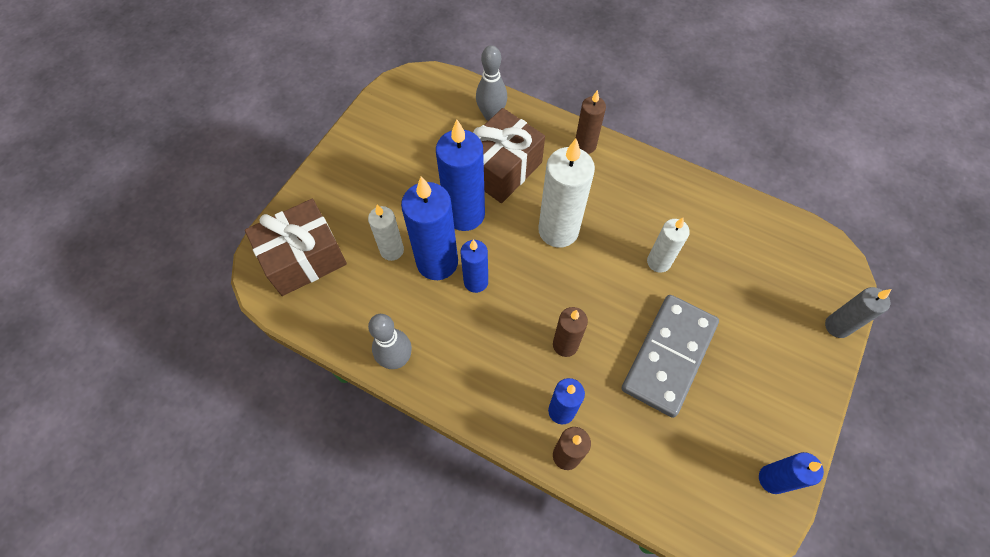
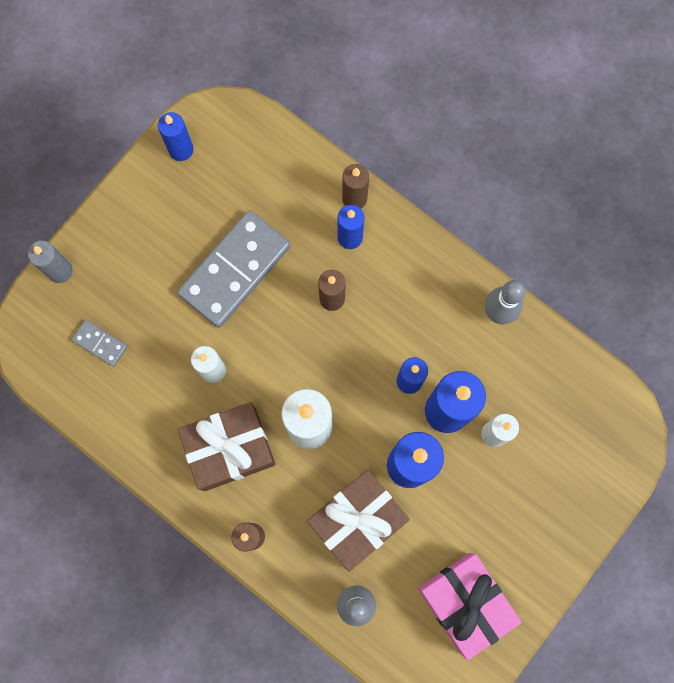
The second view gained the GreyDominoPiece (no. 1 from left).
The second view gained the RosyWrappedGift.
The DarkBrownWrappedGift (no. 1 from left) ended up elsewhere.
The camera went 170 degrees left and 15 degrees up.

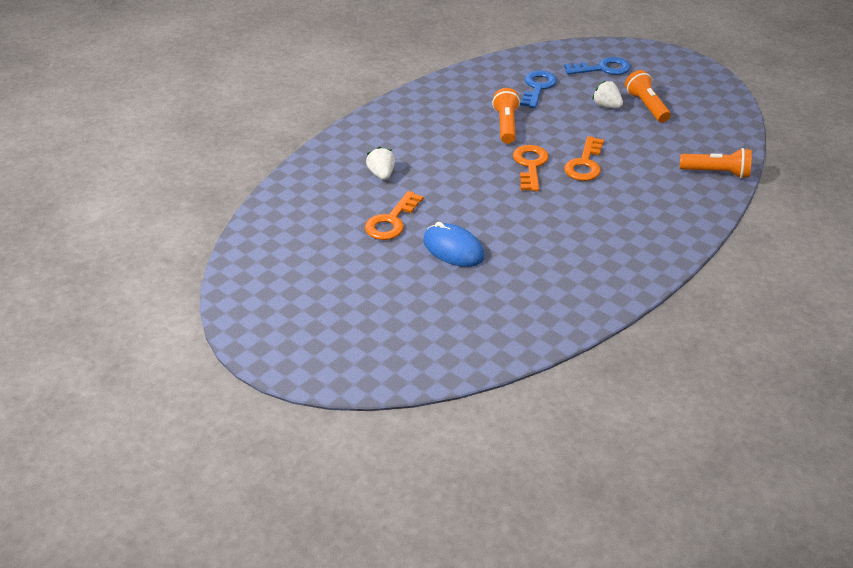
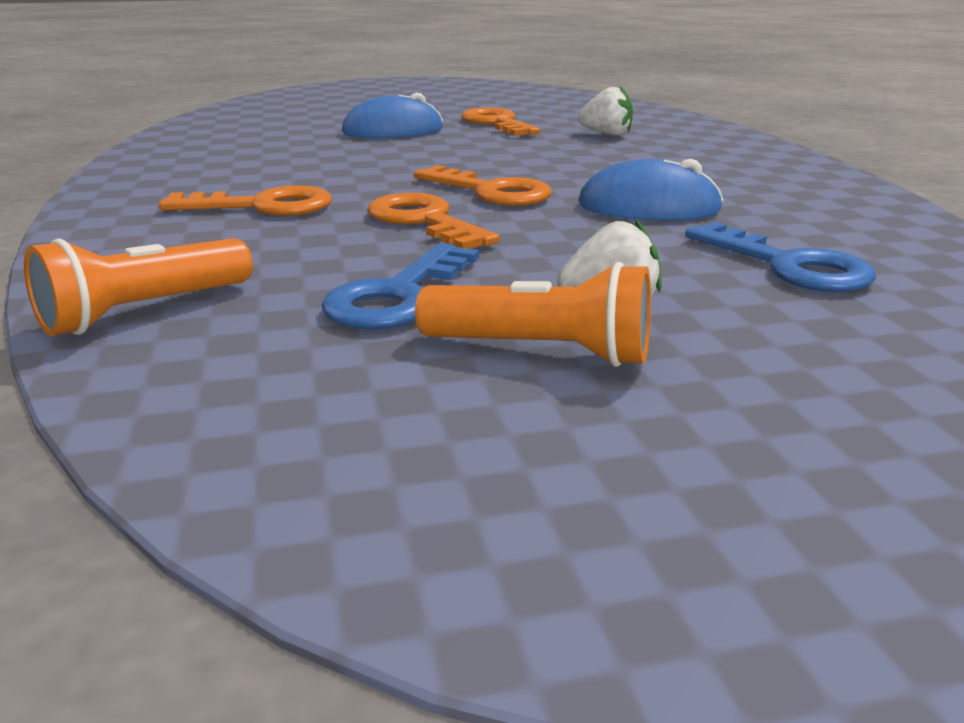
The second view gained the OrangeKey (no. 1 from left).
The RoyalBlueKey (no. 2 from left in the first image) ended up elsewhere.
Where the OrangeTorch (no. 1 from left) stood, the RoyalBlueMouse (no. 2 from left) came to stand.
The camera went 125 degrees right and 15 degrees down.

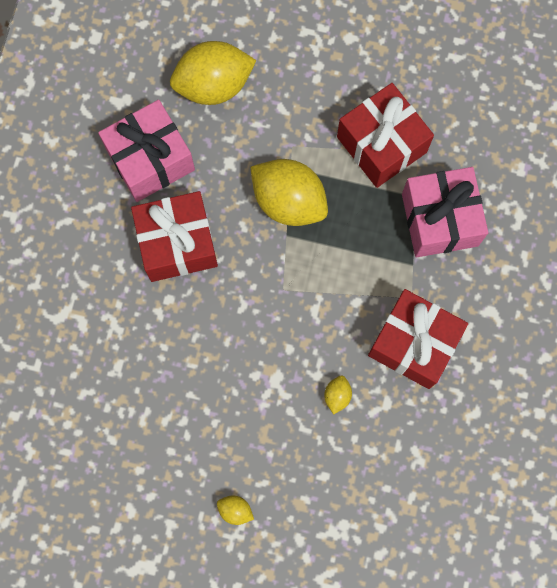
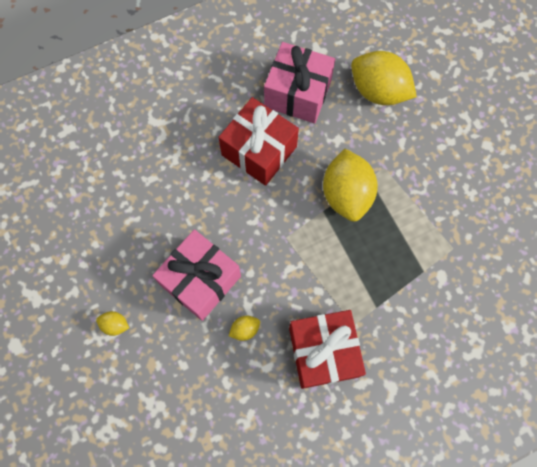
The second view lost the RedWrappedGift (no. 2 from left).
The RosyWrappedGift (no. 2 from left in the first image) ended up elsewhere.
The YellowCitrusFruit (no. 2 from left in the first image) ended up facing another way, 60 degrees counterclockwise from before.
The camera went 50 degrees right and 5 degrees down.

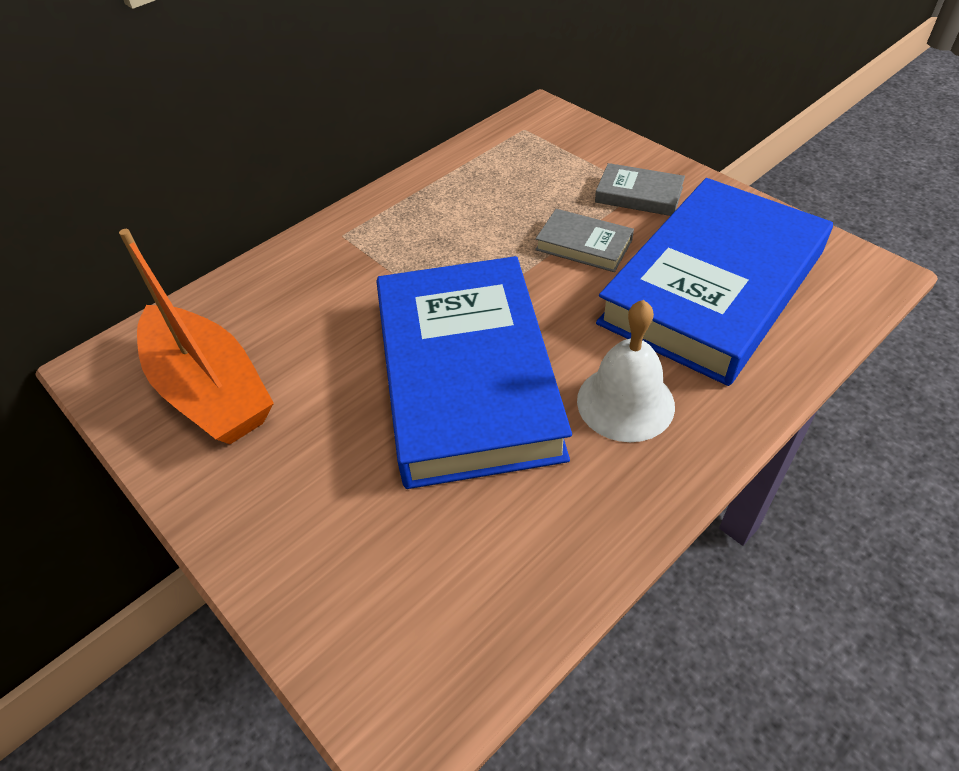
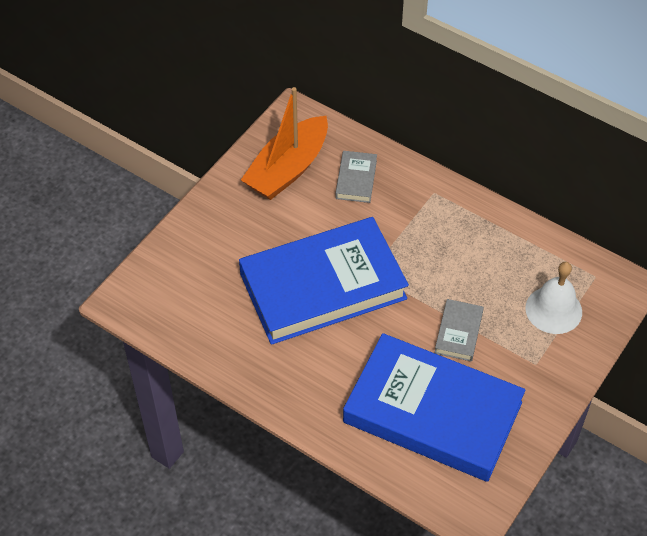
The PureWhiteBell ended up elsewhere.
The GreyHardback (no. 2 from left in the first image) ended up elsewhere.
The camera went 75 degrees right and 5 degrees up.

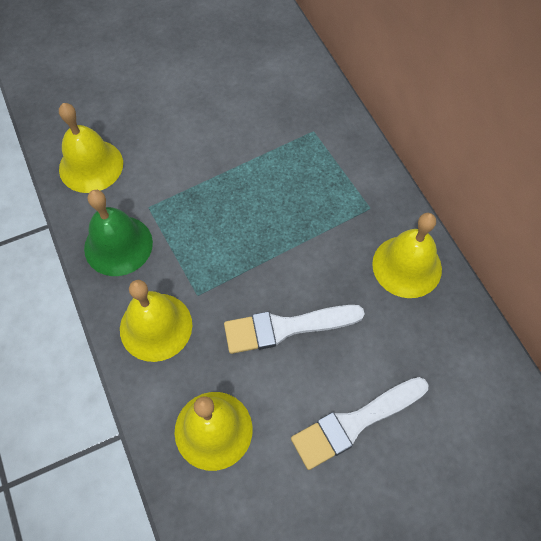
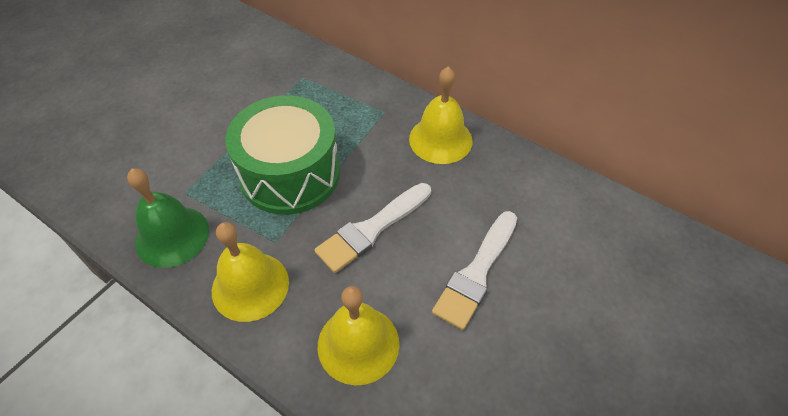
The second view lost the YellowBell (no. 1 from left).
The second view gained the GreenToyDrum.
The camera went 30 degrees left and 10 degrees down.

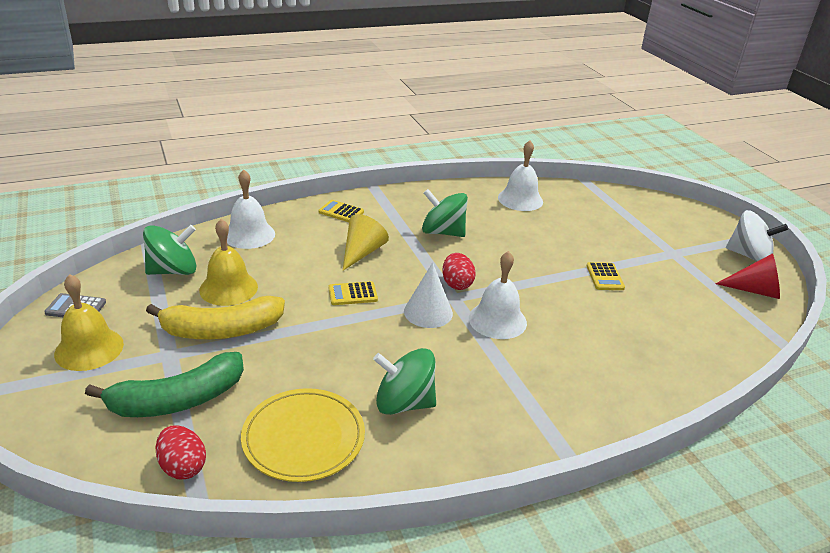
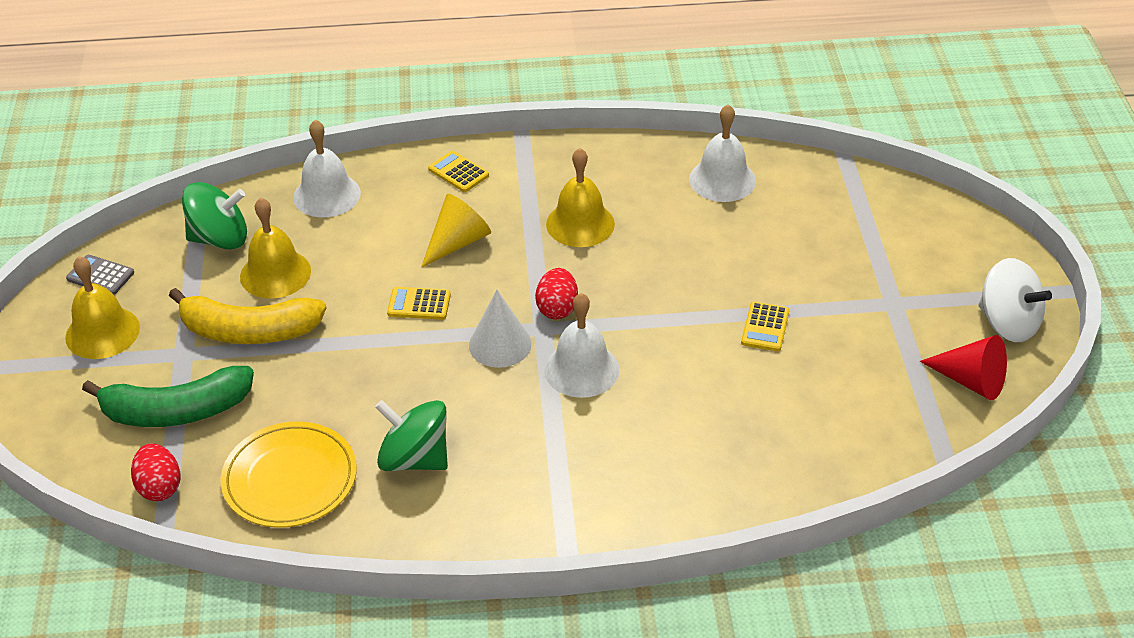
Where the GreenToyTop (no. 3 from left) stood, the YellowBell (no. 3 from left) came to stand.
The camera went 20 degrees right and 10 degrees up.

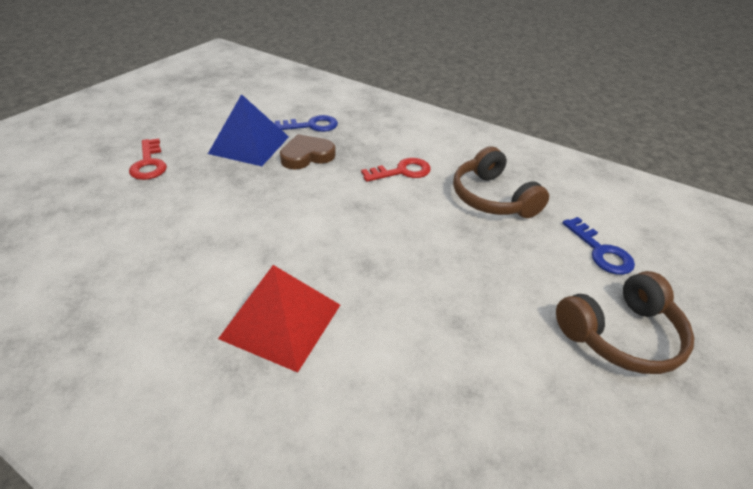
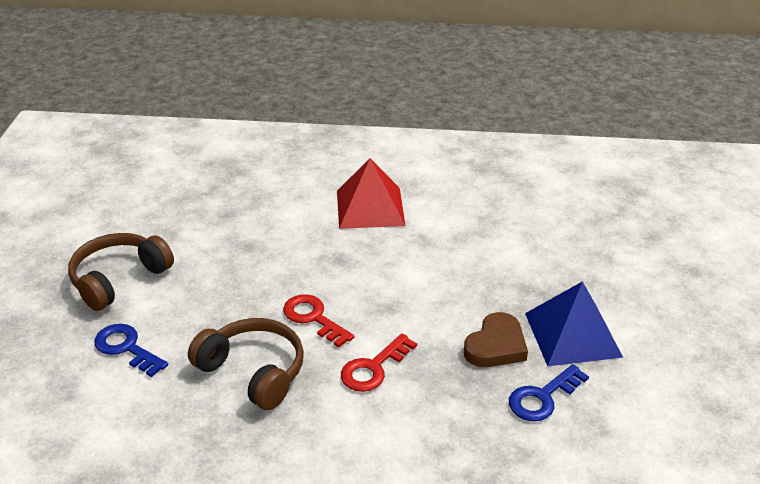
The RedKey (no. 1 from left) ended up elsewhere.
The camera went 155 degrees right and 5 degrees down.

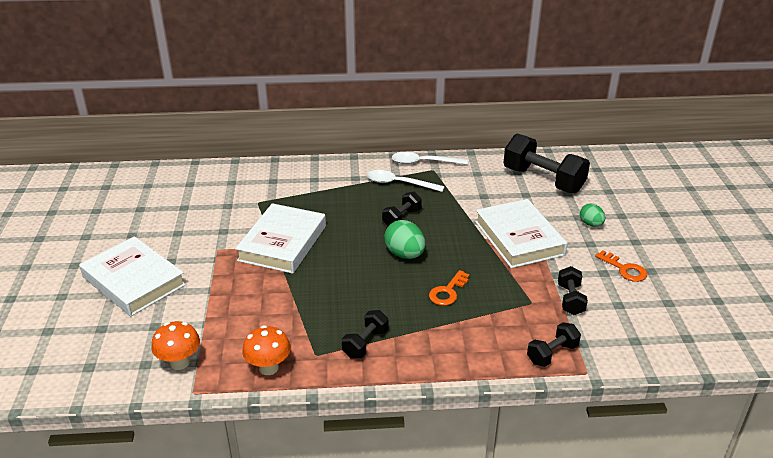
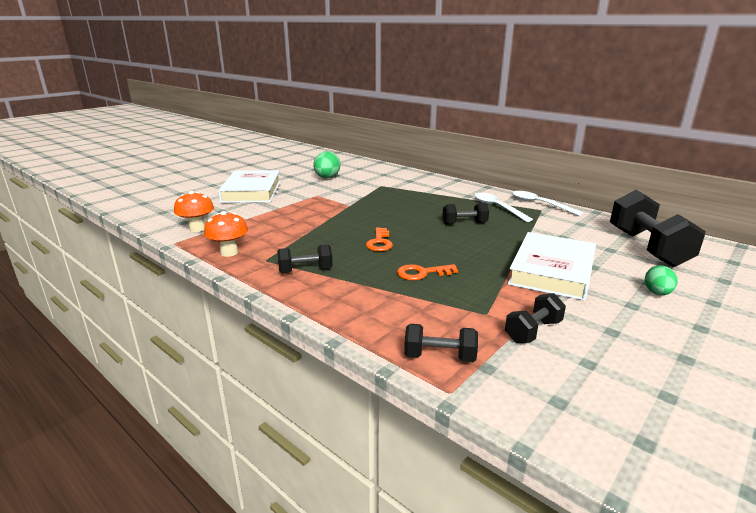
The second view lost the PureWhiteHardback (no. 2 from left).
The GreenToyEgg (no. 1 from left) ended up elsewhere.
The OrangeKey (no. 2 from left in the first image) ended up elsewhere.
The camera went 45 degrees right and 10 degrees down.

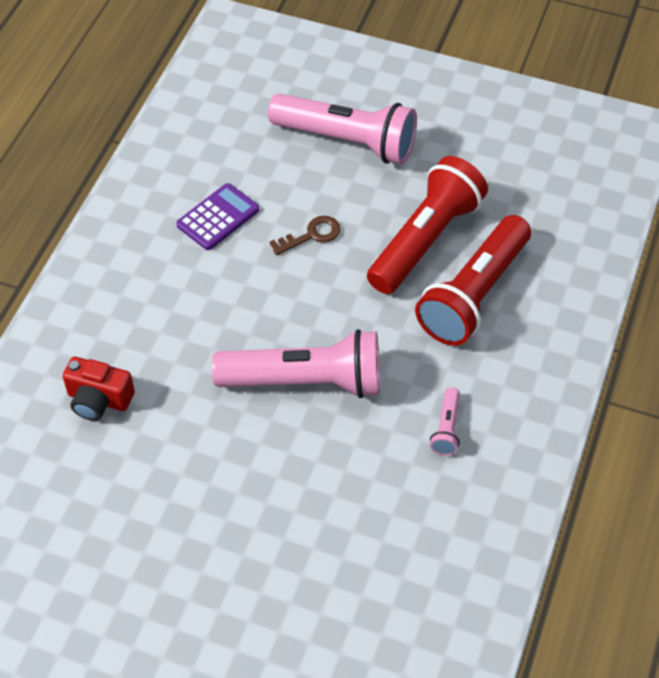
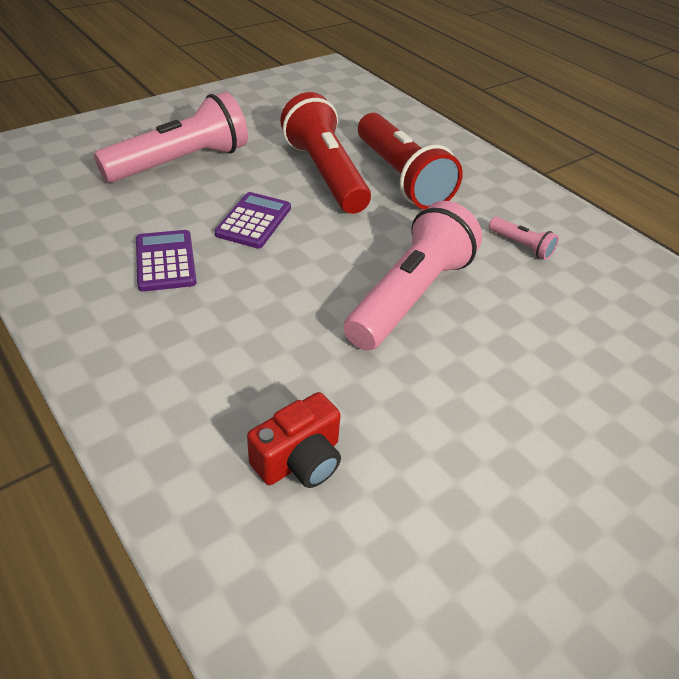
Where the DarkBrownKey stood, the PurpleAddingMachine (no. 2 from left) came to stand.
The camera went 60 degrees left and 10 degrees down.

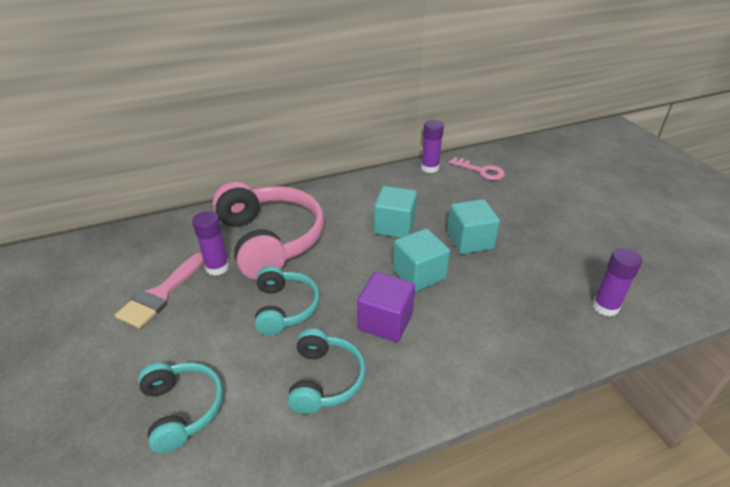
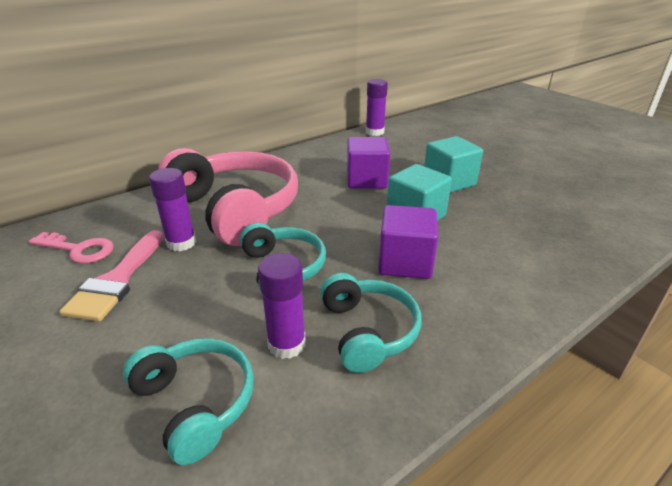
The RosyKey ended up elsewhere.
The PurpleGlueStick (no. 3 from left in the first image) ended up elsewhere.
What was the TurquoiseCube (no. 1 from left) turned into the PurpleCube (no. 1 from left).
The camera went 15 degrees left and 5 degrees down.

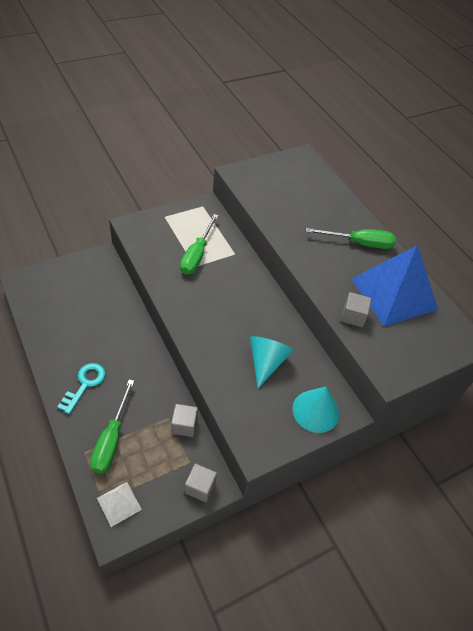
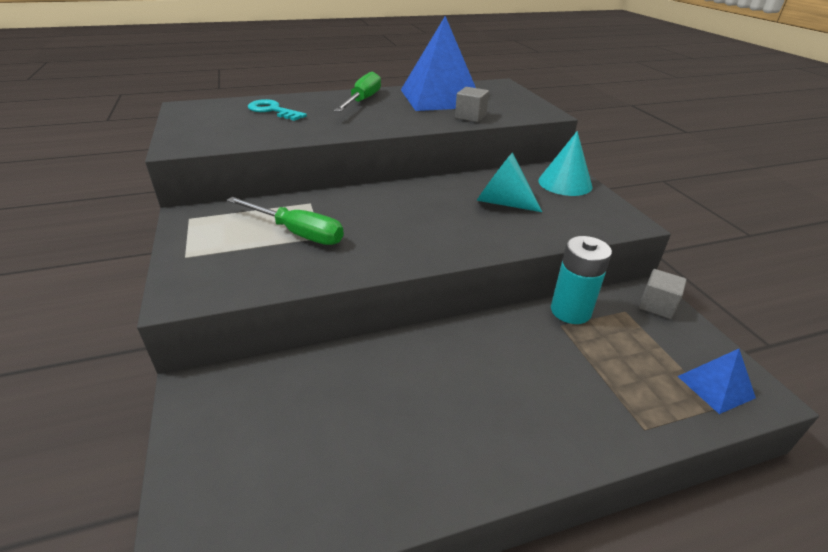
The second view lost the GreenScrewdriver (no. 1 from left).
The TurquoiseKey ended up elsewhere.
Where the GreyCube (no. 1 from left) stood, the TurquoiseAaBattery came to stand.
What was the PureWhitePyramid turned into the RoyalBluePyramid (no. 2 from left).
The camera went 75 degrees left and 15 degrees down.

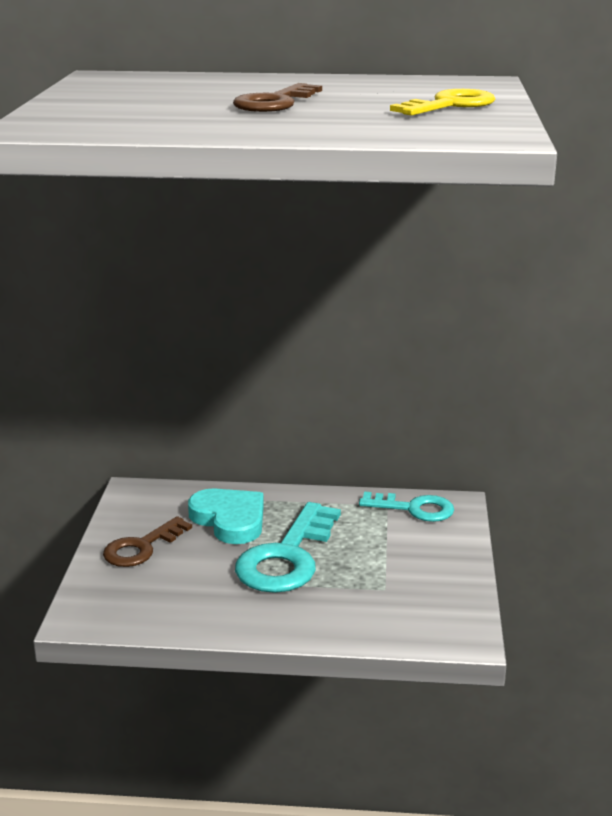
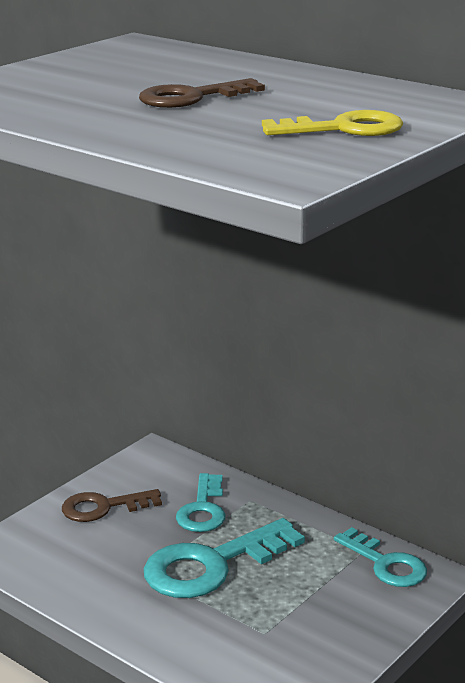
Where the TurquoiseLoveHeart stood, the TurquoiseKey (no. 1 from left) came to stand.
The camera went 35 degrees right and 0 degrees up.

